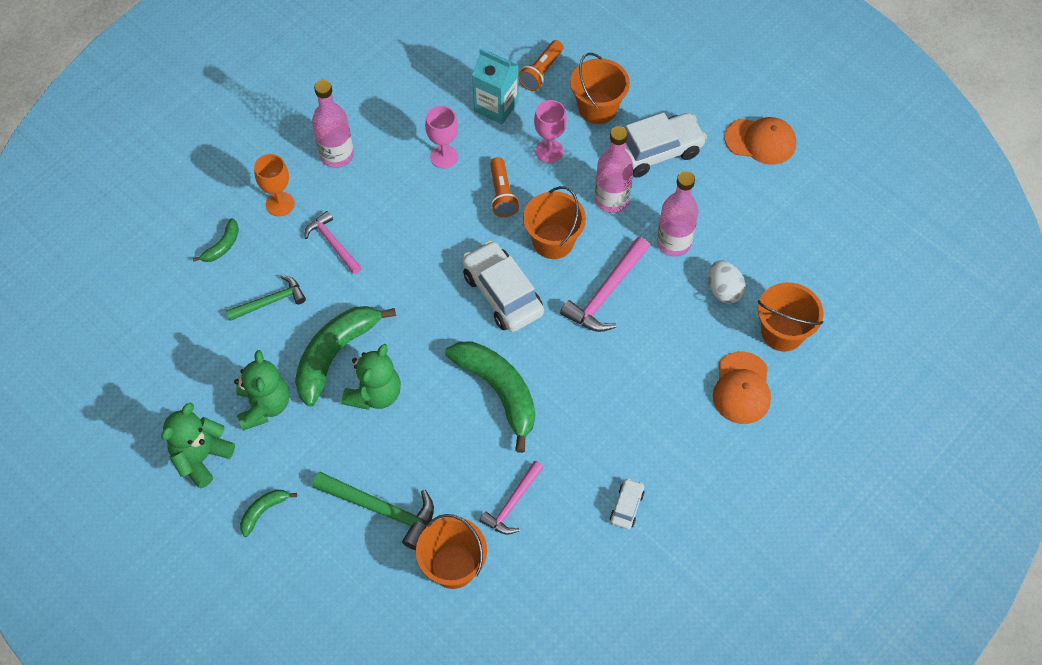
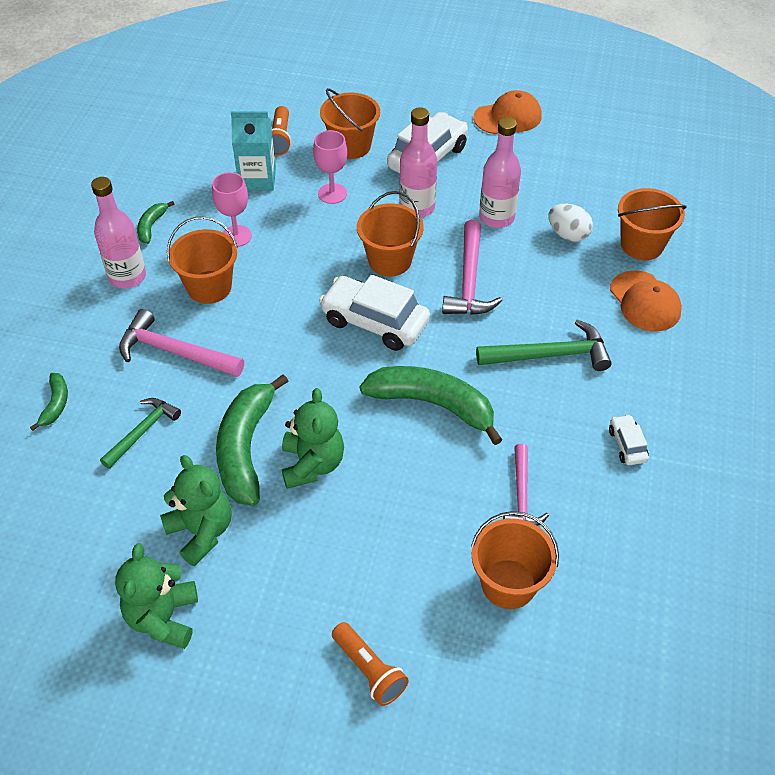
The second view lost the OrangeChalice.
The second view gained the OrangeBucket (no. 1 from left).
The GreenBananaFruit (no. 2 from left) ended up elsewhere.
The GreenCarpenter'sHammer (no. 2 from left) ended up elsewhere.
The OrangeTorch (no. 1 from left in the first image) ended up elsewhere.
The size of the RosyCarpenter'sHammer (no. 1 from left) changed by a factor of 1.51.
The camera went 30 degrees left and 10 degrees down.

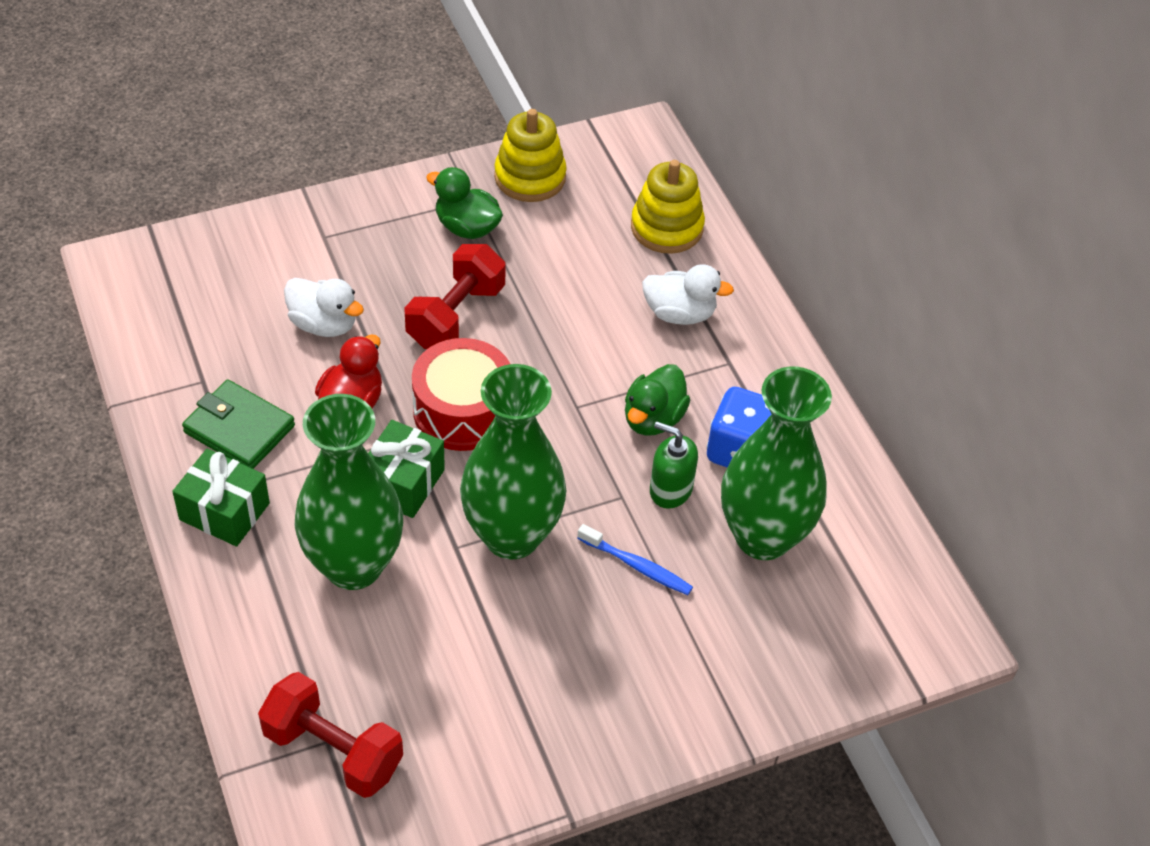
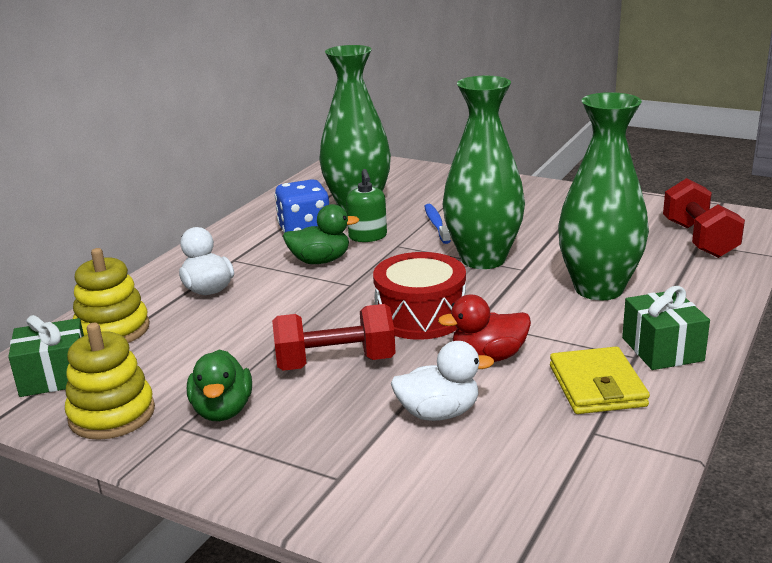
The GreenWrappedGift (no. 2 from left in the first image) ended up elsewhere.
What was the GreenWallet turned into the YellowWallet.
The PureWhiteDuck (no. 1 from left in the first image) ended up facing another way, 90 degrees clockwise from before.
The camera went 125 degrees left and 25 degrees down.

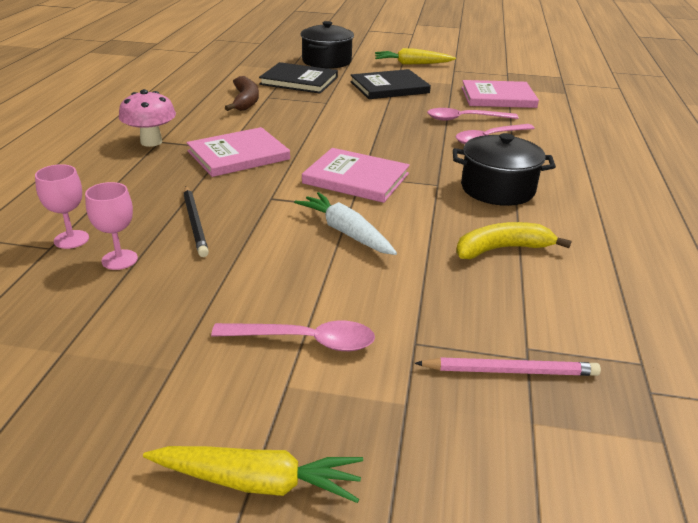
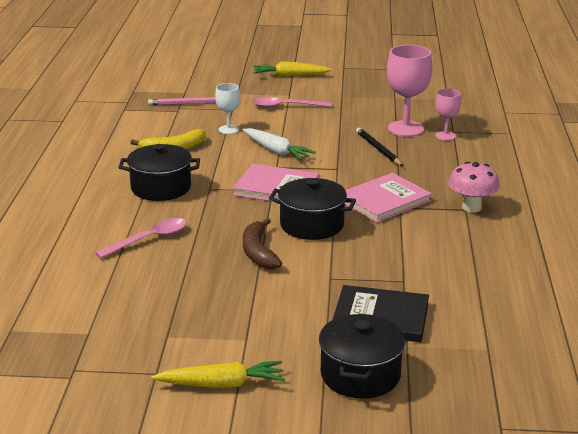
The second view lost the EbonyHardback (no. 2 from left).
The second view lost the RosyTeaspoon (no. 2 from left).
The second view lost the RosyHardback (no. 3 from left).
The second view gained the PureWhiteChalice.
The second view gained the EbonyPot (no. 2 from left).
The DarkBrownBananaFruit ended up elsewhere.
The size of the RosyChalice (no. 2 from left in the first image) changed by a factor of 1.78.
The camera went 175 degrees right and 5 degrees down.

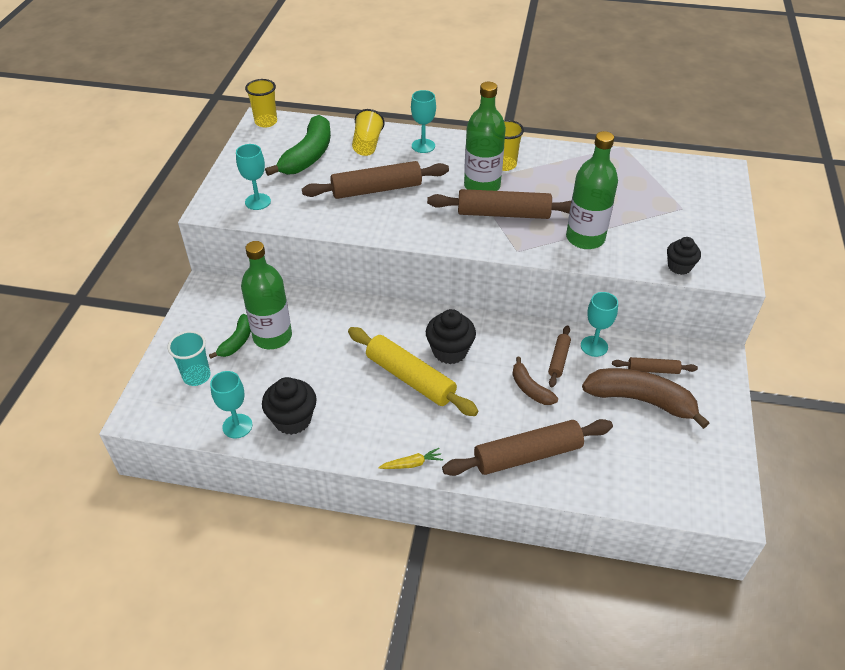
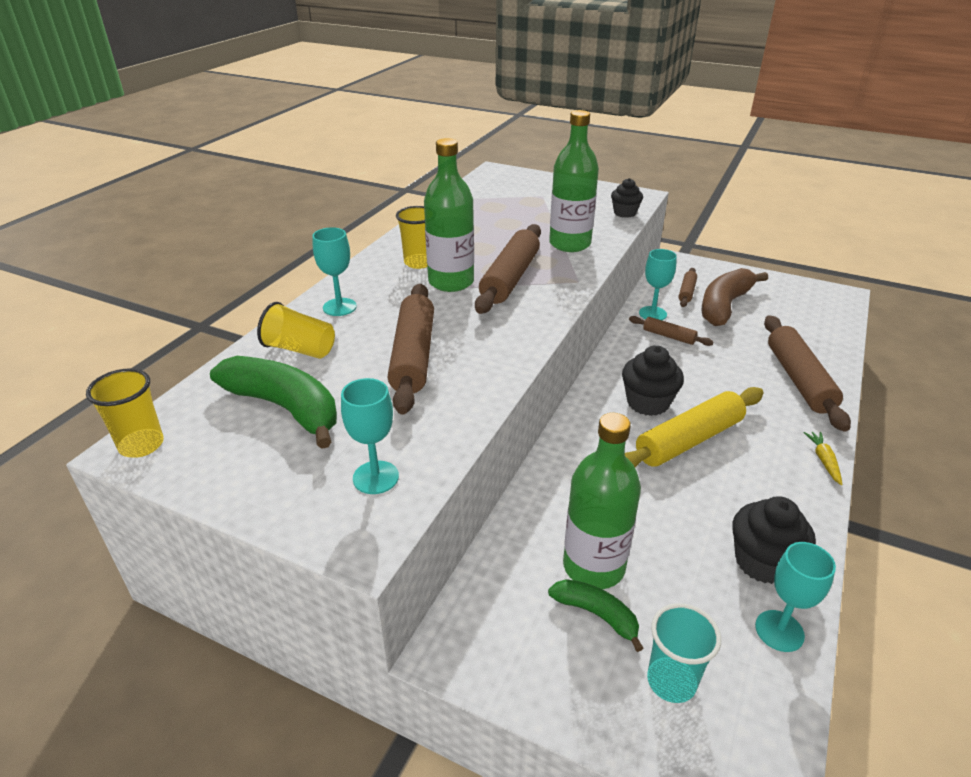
The second view lost the DarkBrownBananaFruit (no. 1 from left).
The camera went 75 degrees left and 10 degrees down.

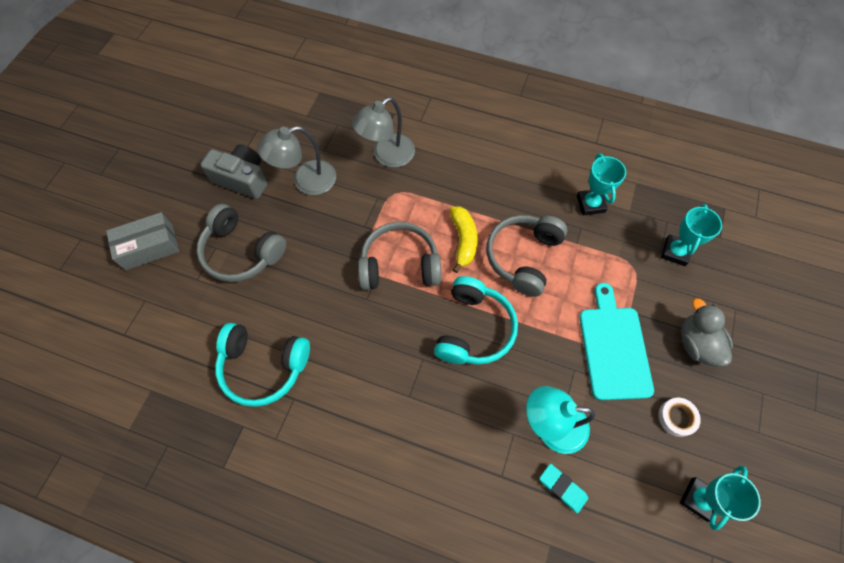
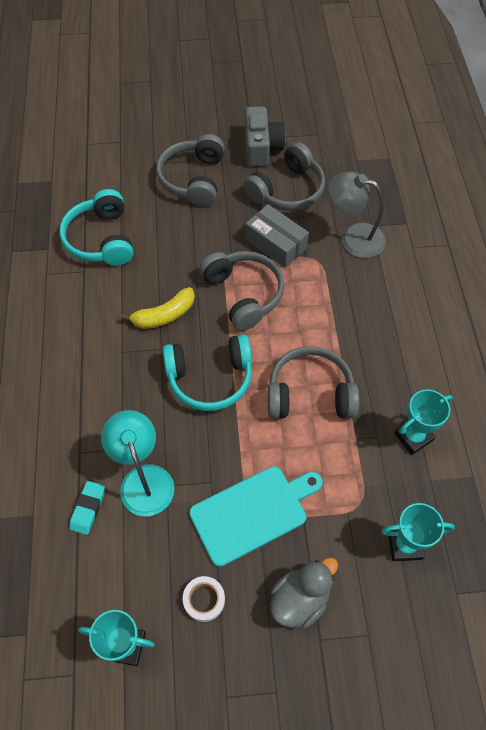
The GreyParcel ended up elsewhere.
The YellowBananaFruit ended up elsewhere.
Where the GreyReadingLamp (no. 1 from left) stood, the GreyHeadset (no. 3 from left) came to stand.
The camera went 65 degrees right and 5 degrees down.

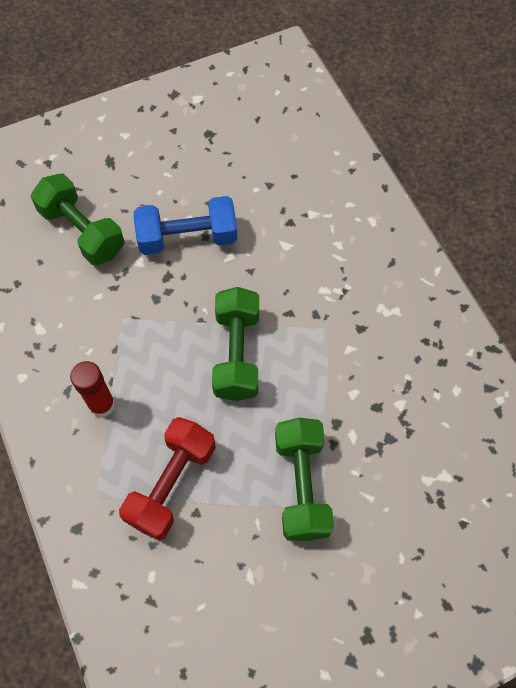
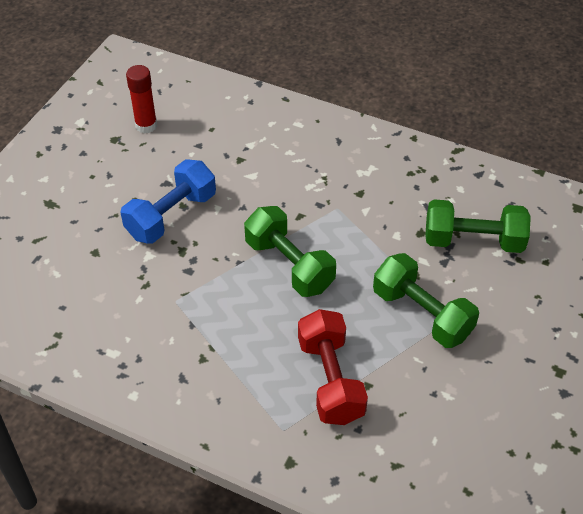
The GreenHandWeight (no. 1 from left in the first image) ended up elsewhere.
The RedGlueStick ended up elsewhere.
The camera went 40 degrees left and 15 degrees down.

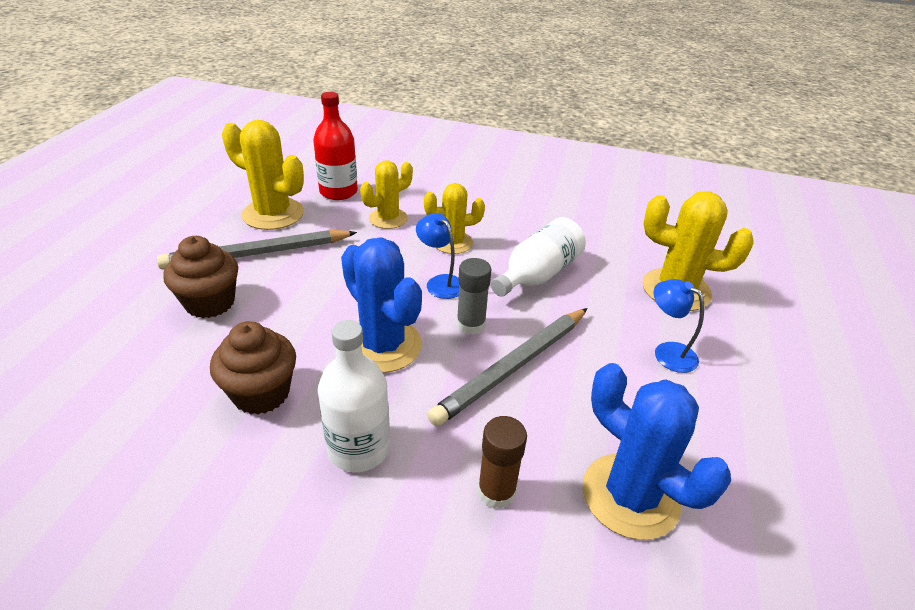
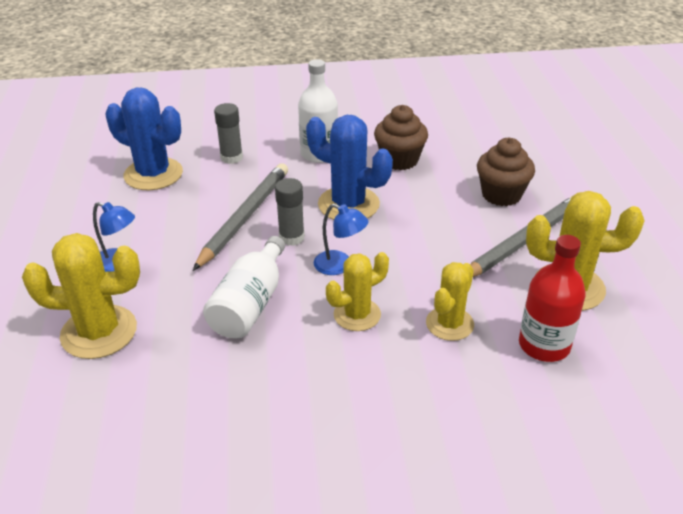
What was the DarkBrownGlueStick turned into the GreyGlueStick (no. 1 from left).
The camera went 160 degrees right and 0 degrees up.

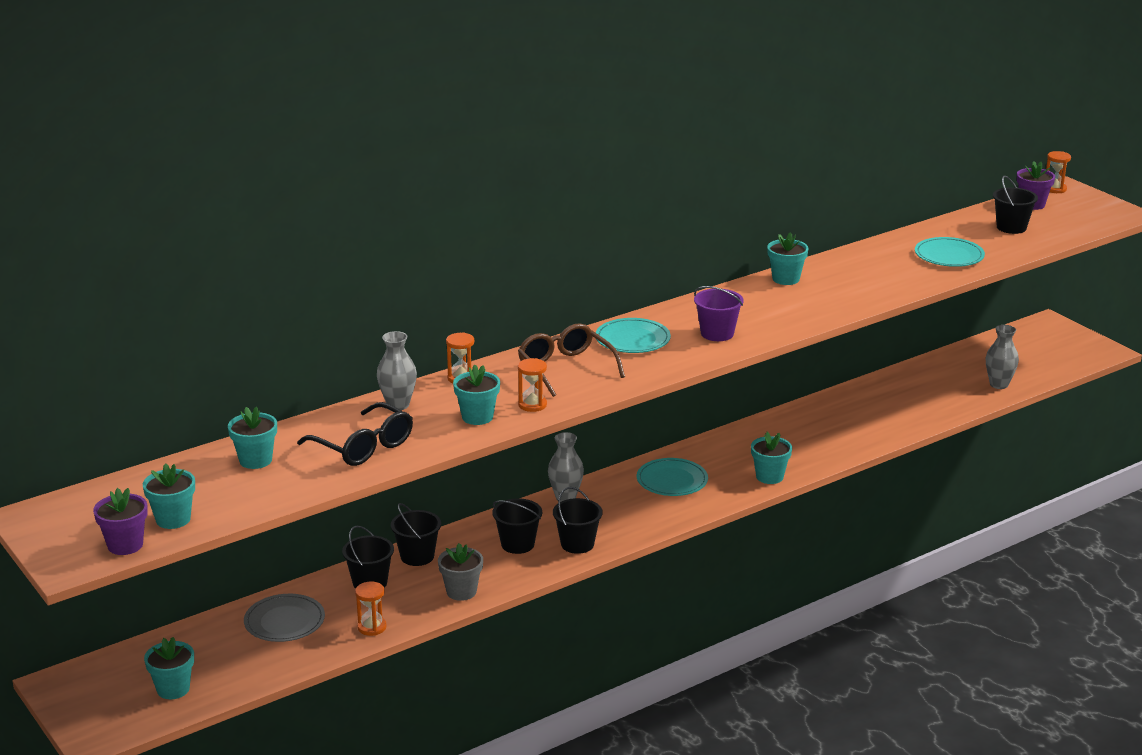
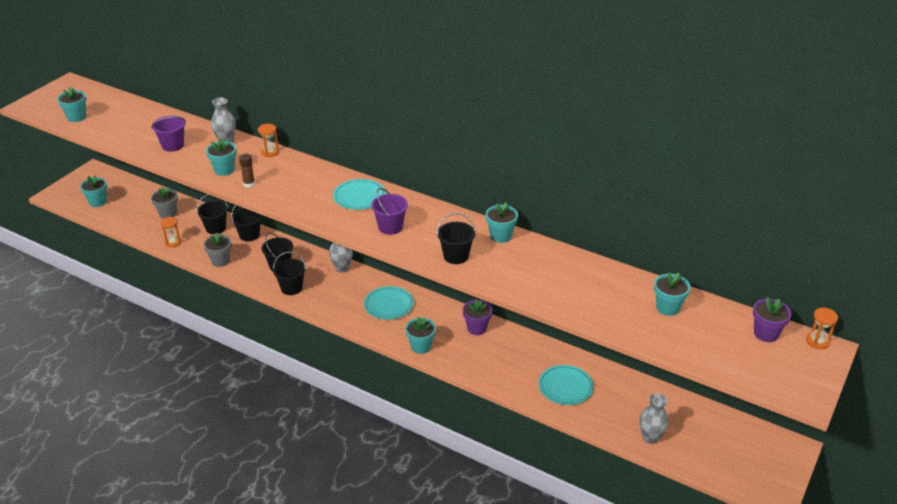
The second view lost the DarkBrownGlasses.
The PurpleFlowerPot (no. 1 from left) ended up elsewhere.
The TurquoiseFlowerPot (no. 3 from left in the first image) ended up elsewhere.
The TurquoiseFlatDish (no. 3 from left) ended up elsewhere.
The EbonyBucket (no. 5 from left) ended up elsewhere.
Where the GreyFlatDish stood, the GreyFlowerPot (no. 1 from left) came to stand.
Where the EbonyGlasses stood, the PurpleBucket (no. 1 from left) came to stand.
Where the OrangeSandTimer (no. 3 from left) stood, the DarkBrownGlueStick came to stand.
The camera went 65 degrees right and 10 degrees up.

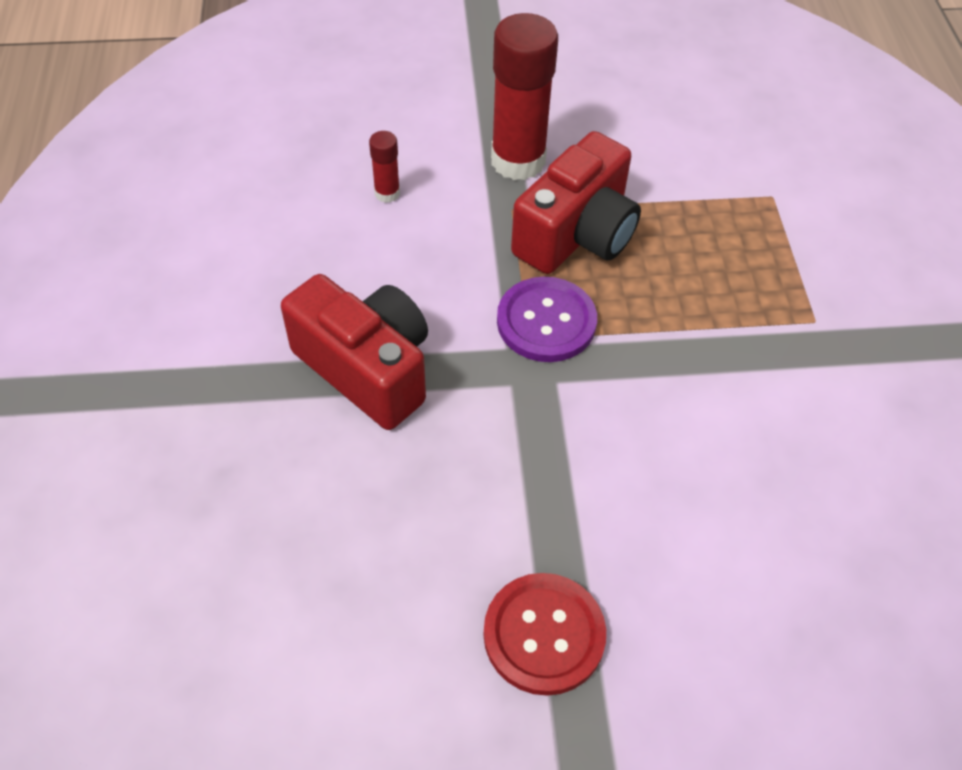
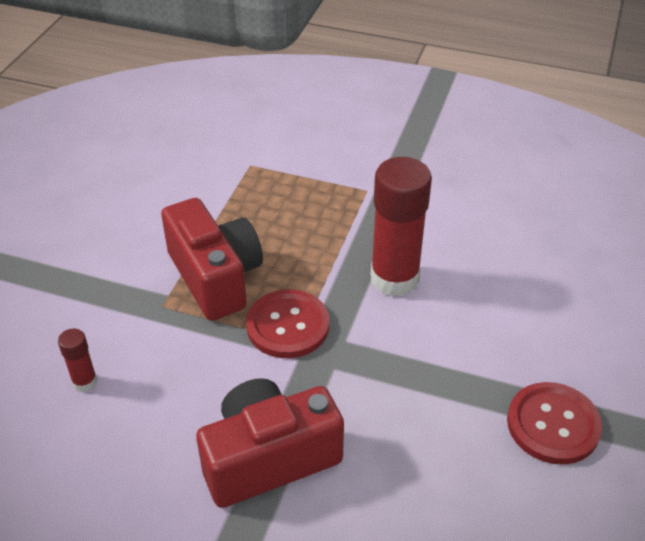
The RedGlueStick (no. 2 from left) ended up elsewhere.
What was the PurpleSewingButton turned into the RedSewingButton (no. 1 from left).
The camera went 65 degrees left and 10 degrees down.

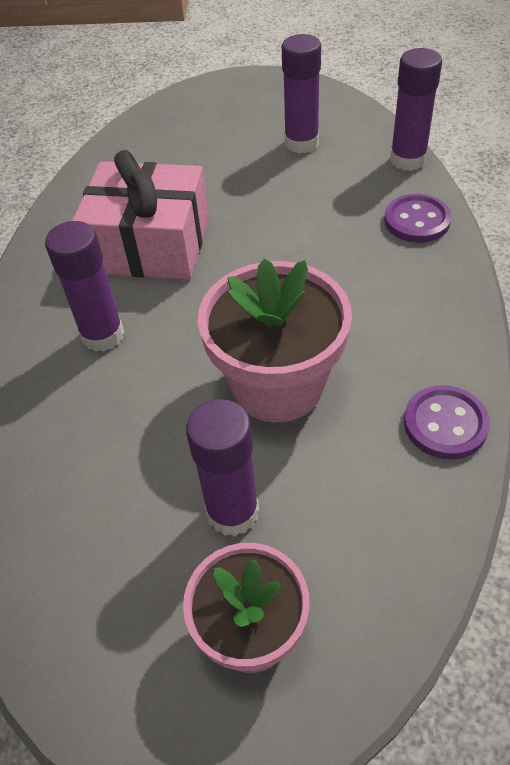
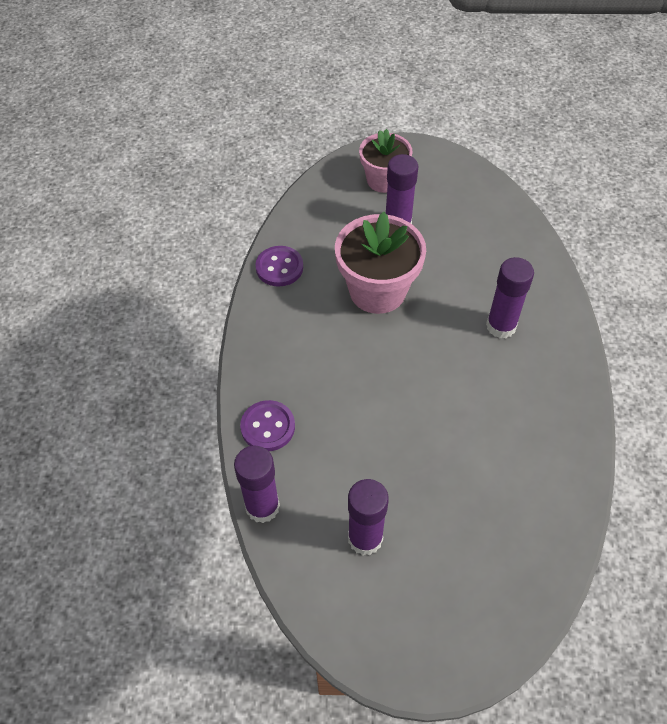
The second view lost the RosyWrappedGift.
The camera went 175 degrees right and 5 degrees up.

